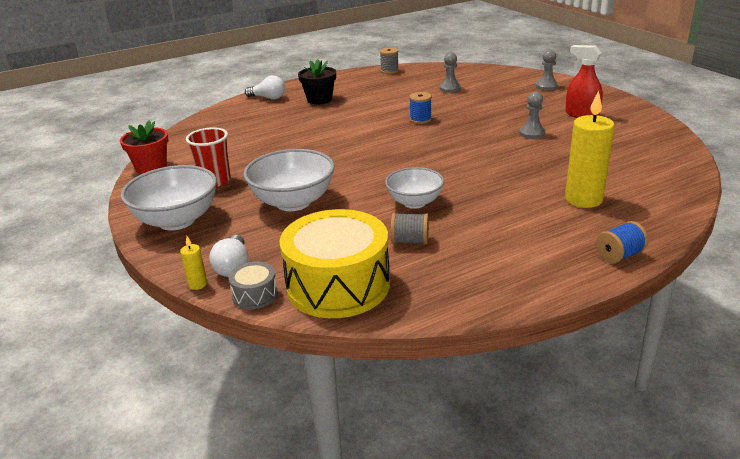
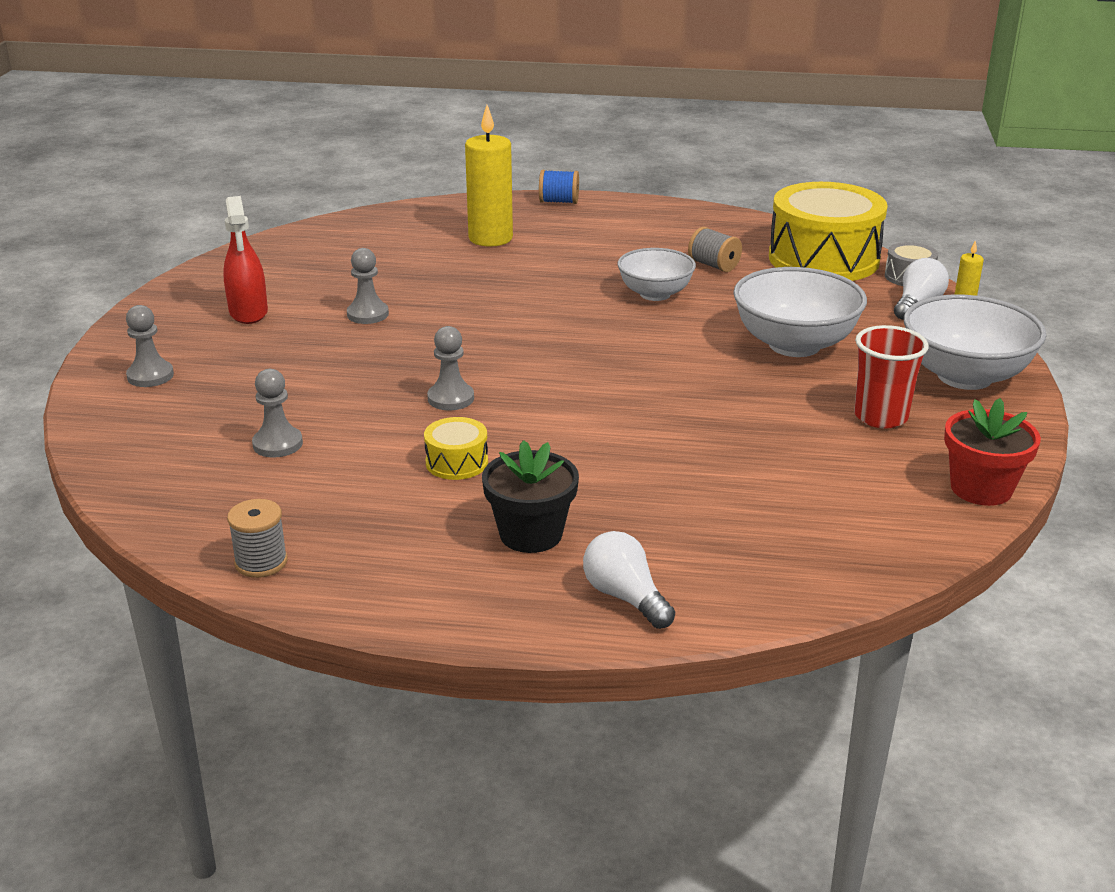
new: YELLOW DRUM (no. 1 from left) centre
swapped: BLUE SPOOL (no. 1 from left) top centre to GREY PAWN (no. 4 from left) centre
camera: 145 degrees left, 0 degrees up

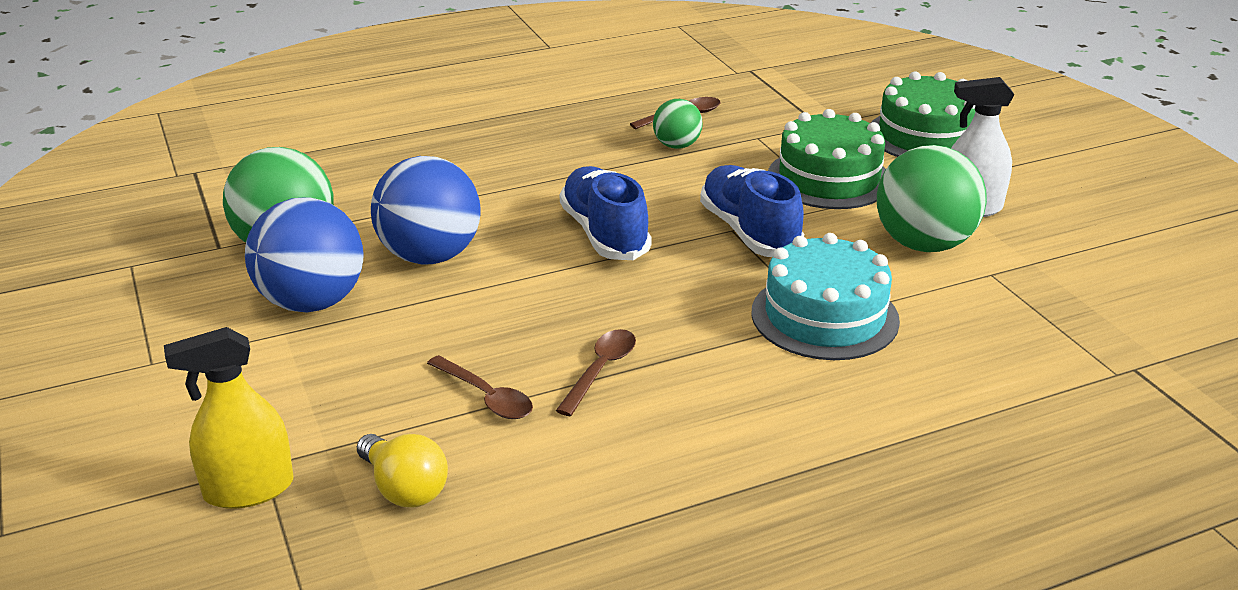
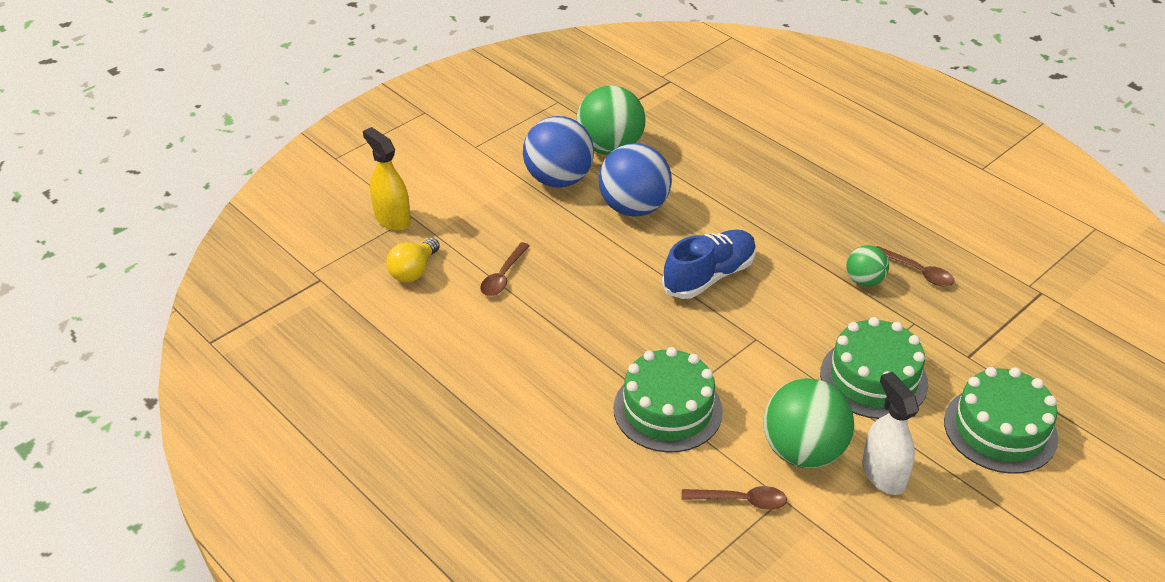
gone: BLUE SHOE (no. 2 from left) centre
shifted: BROWN SPOON (no. 2 from left) centre to bottom centre
repainted: TURQUOISE CAKE centre to GREEN CAKE (no. 1 from left) bottom centre
camera: 70 degrees right, 10 degrees up

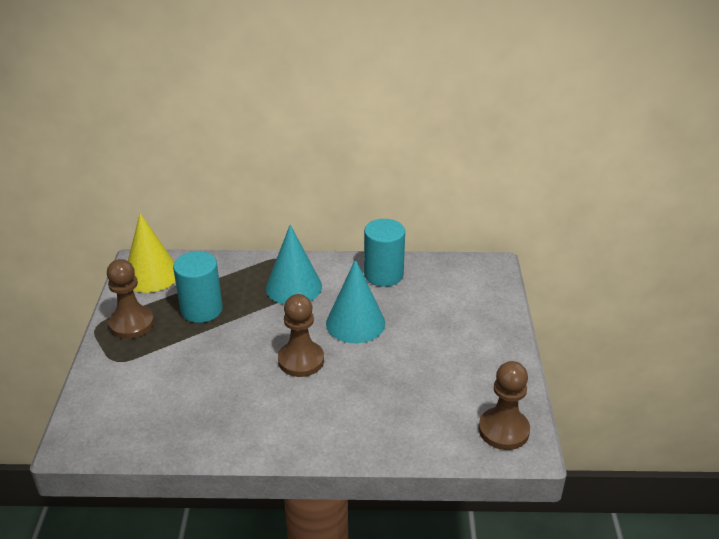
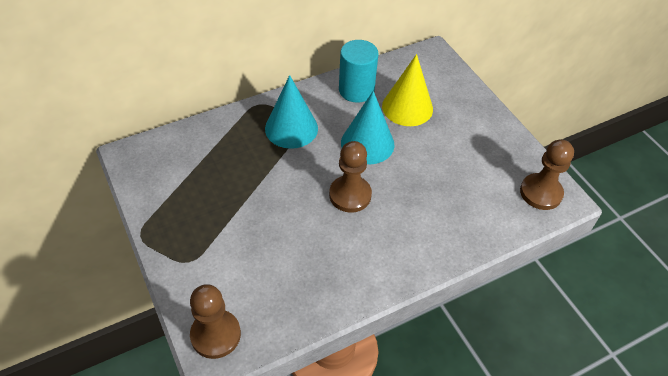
gone: TURQUOISE CYLINDER (no. 1 from left) middle left
shifted: BROWN PAWN (no. 1 from left) middle left to bottom left; YELLOW CONE middle left to top centre
camera: 30 degrees left, 15 degrees up

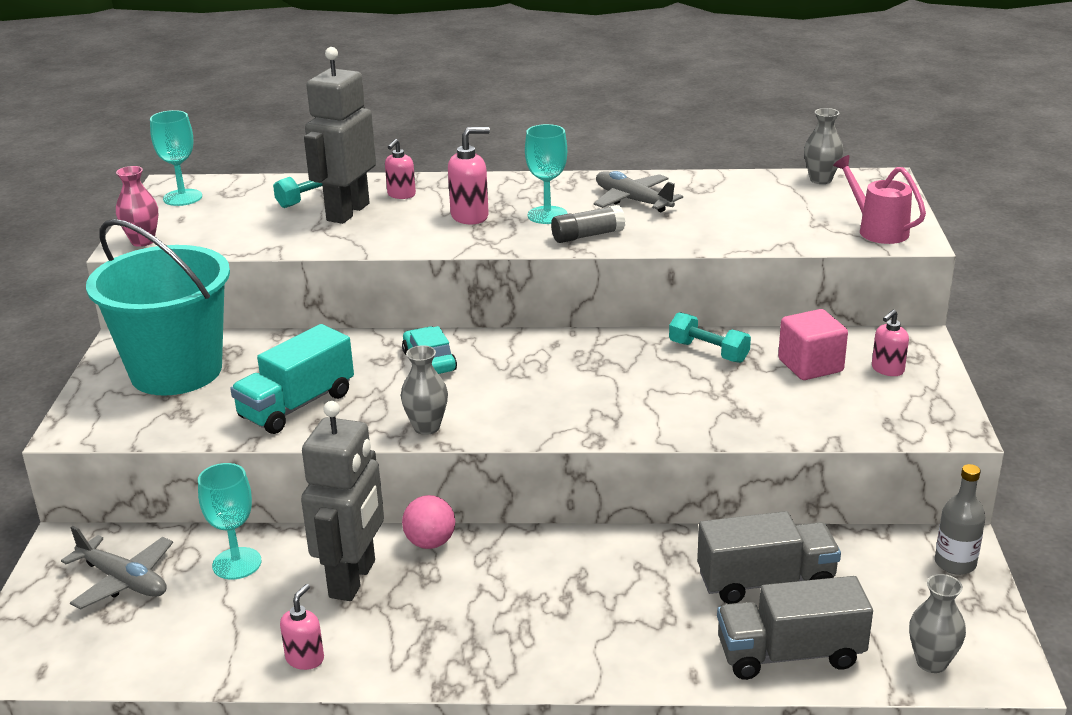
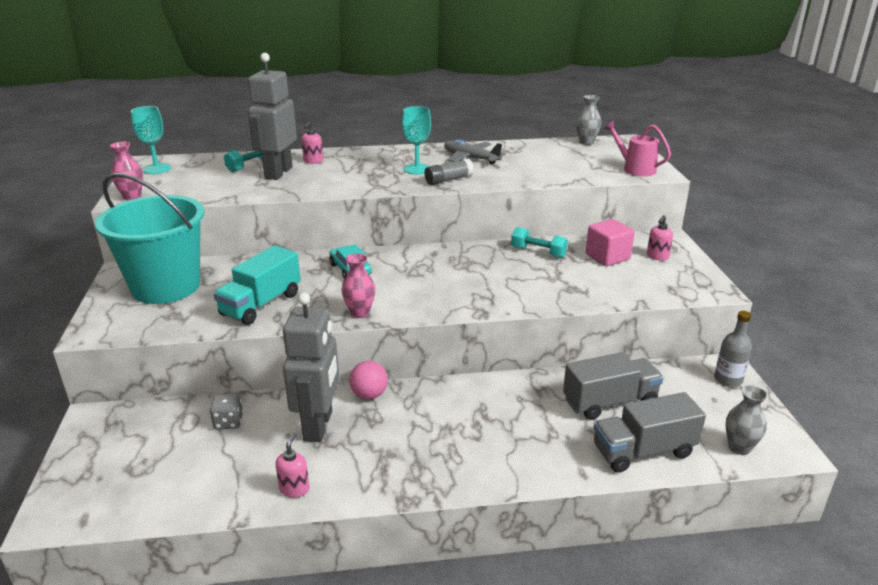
gone: GREY PLANE (no. 1 from left) bottom left; PINK SOAP DISPENSER (no. 3 from left) top centre
swapped: TURQUOISE GOBLET (no. 2 from left) bottom left to GREY DICE bottom left
repainted: GREY VASE (no. 1 from left) centre to PINK VASE (no. 2 from left) centre
camera: 10 degrees left, 0 degrees up

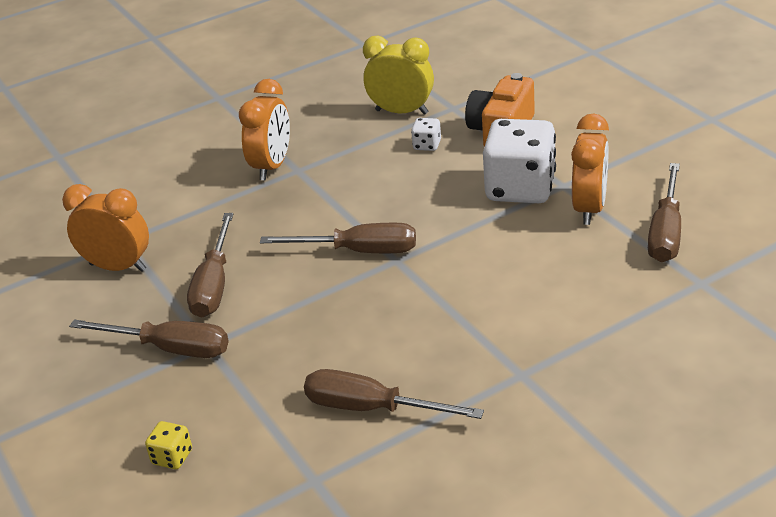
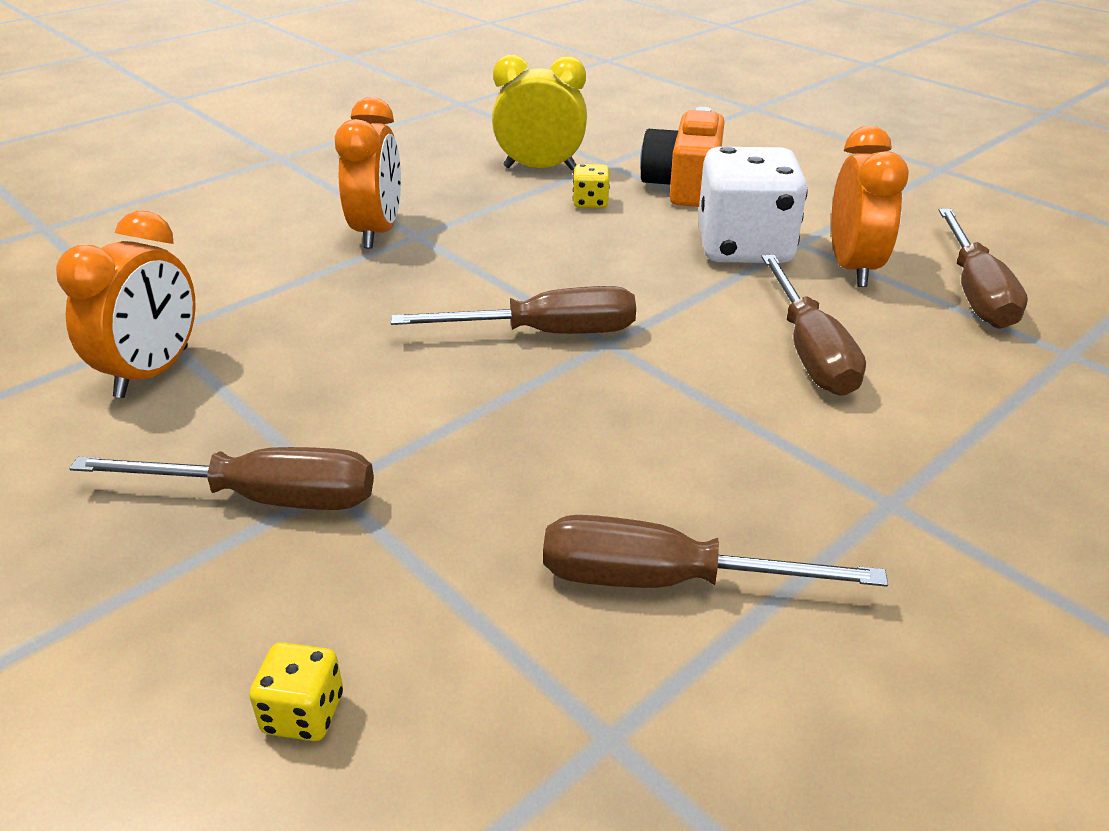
shifted: BROWN SCREWDRIVER (no. 2 from left in the first image) middle left to BROWN SCREWDRIVER (no. 4 from left) middle right
repainted: WHITE DICE (no. 1 from left) top centre to YELLOW DICE (no. 2 from left) top centre
rotated: ORANGE CLOCK (no. 1 from left) middle left = middle left 105 degrees clockwise
camera: 15 degrees left, 0 degrees up

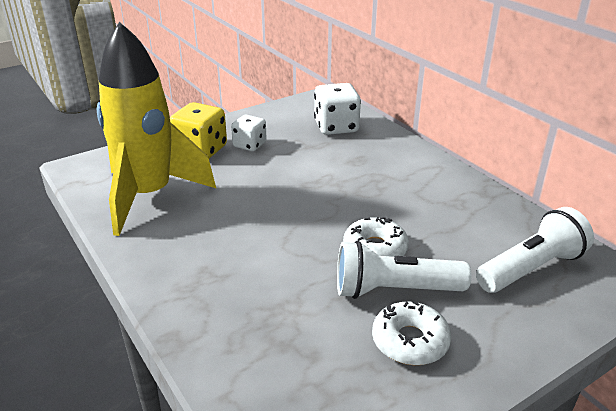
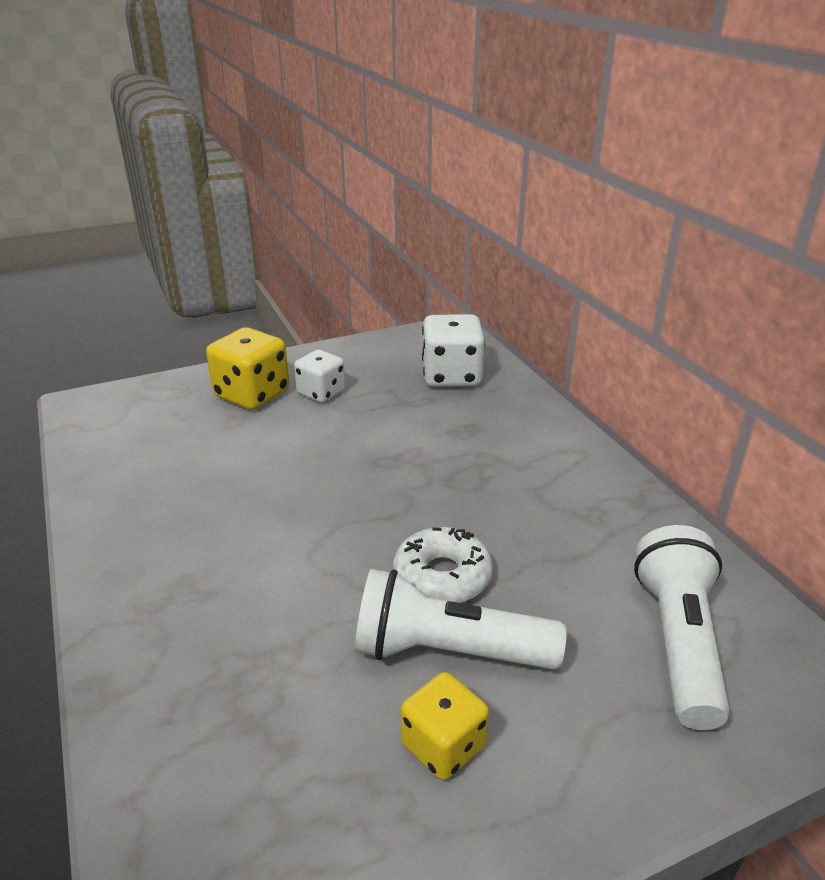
gone: YELLOW ROCKET top left
swapped: WHITE DONUT (no. 2 from left) bottom right to YELLOW DICE (no. 2 from left) bottom centre
rotated: WHITE FLASHLIGHT (no. 2 from left) middle right = bottom right 60 degrees counterclockwise
camera: 10 degrees right, 0 degrees up

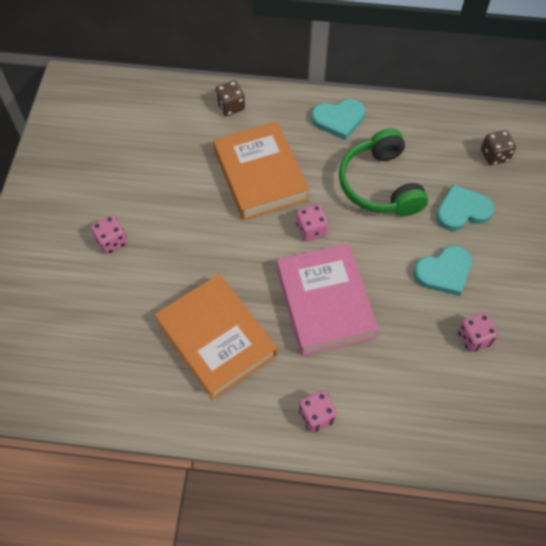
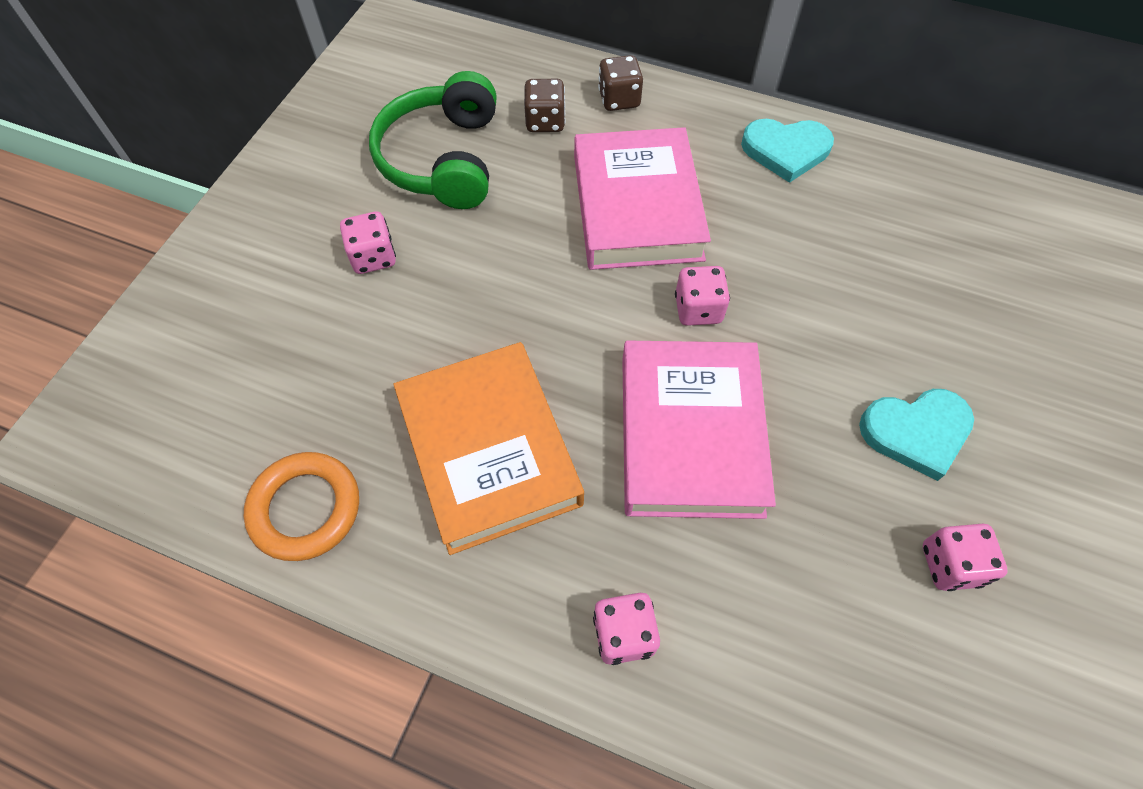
gone: TURQUOISE HEART (no. 3 from left) middle right
new: ORANGE RING middle left
shifted: GREEN HEADPHONES top right to top centre; BROWN DICE (no. 2 from left in the first image) top right to BROWN DICE (no. 1 from left) top centre
repainted: ORANGE BOOK (no. 2 from left) top centre to PINK BOOK (no. 1 from left) top centre
camera: 15 degrees right, 0 degrees up

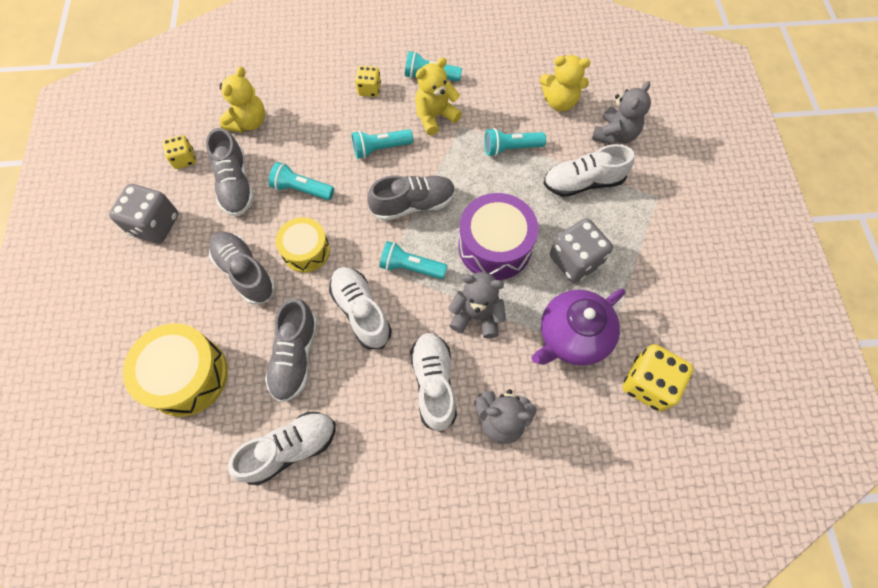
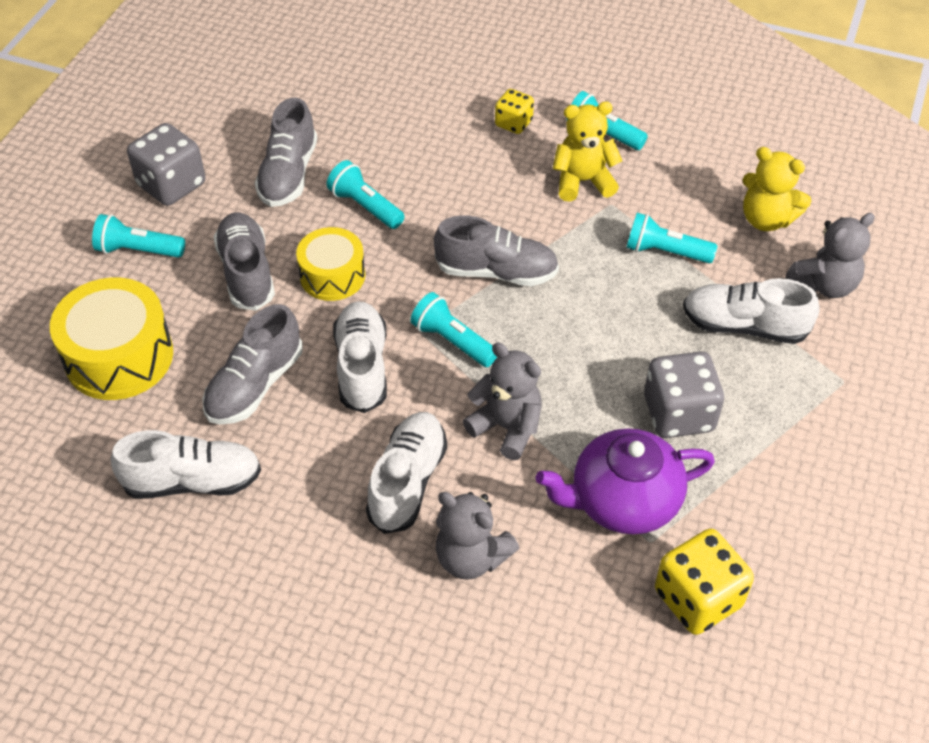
gone: YELLOW DICE (no. 1 from left) top left; YELLOW TEDDY BEAR (no. 1 from left) top left; PURPLE DRUM centre
shifted: TURQUOISE FLASHLIGHT (no. 2 from left in the first image) top centre to TURQUOISE FLASHLIGHT (no. 1 from left) top left
camera: 25 degrees right, 15 degrees down

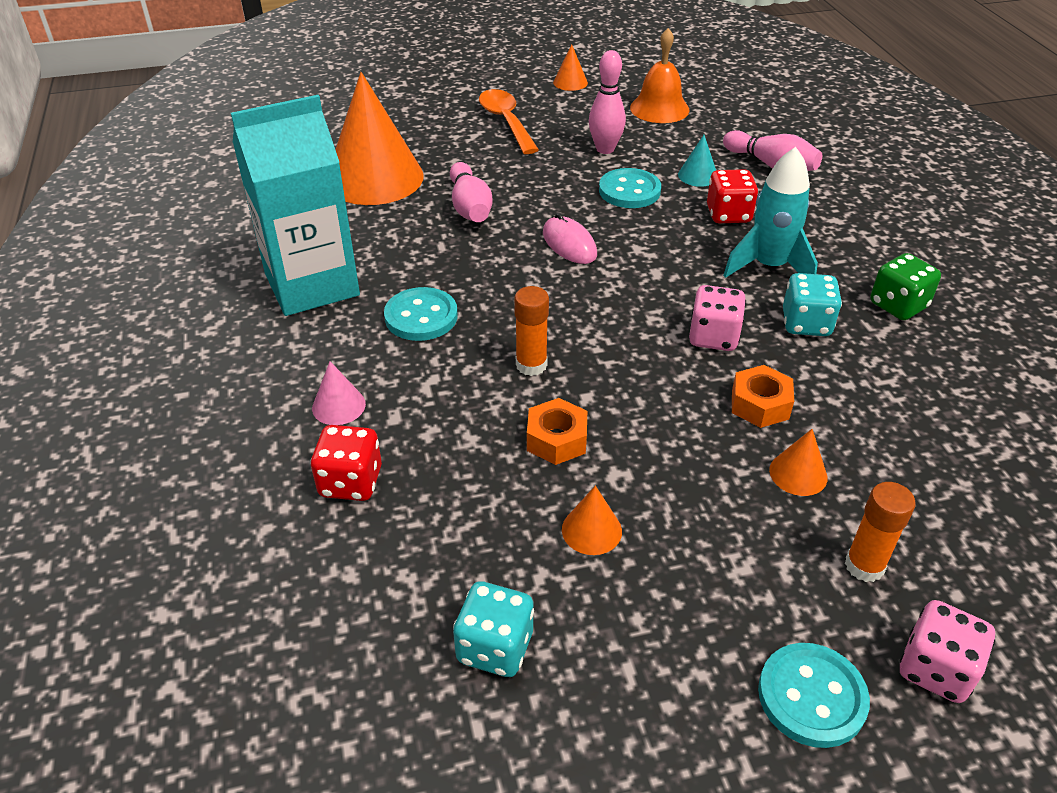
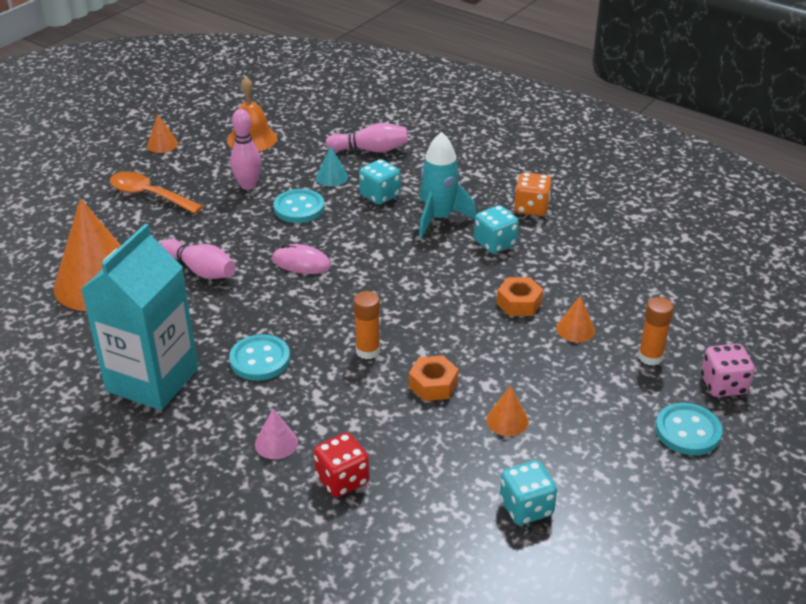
gone: PINK DICE (no. 1 from left) middle right
repainted: RED DICE (no. 2 from left) top right to TURQUOISE DICE (no. 1 from left) top centre; GREEN DICE middle right to ORANGE DICE top centre
camera: 40 degrees left, 5 degrees down

